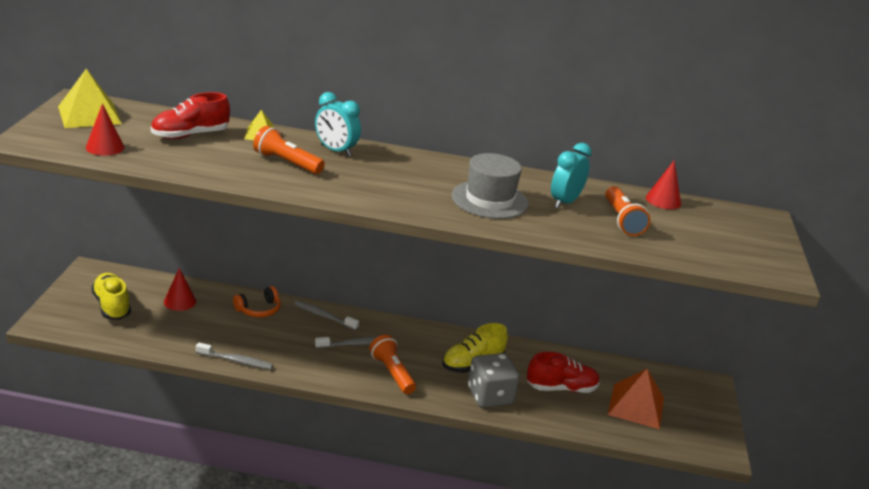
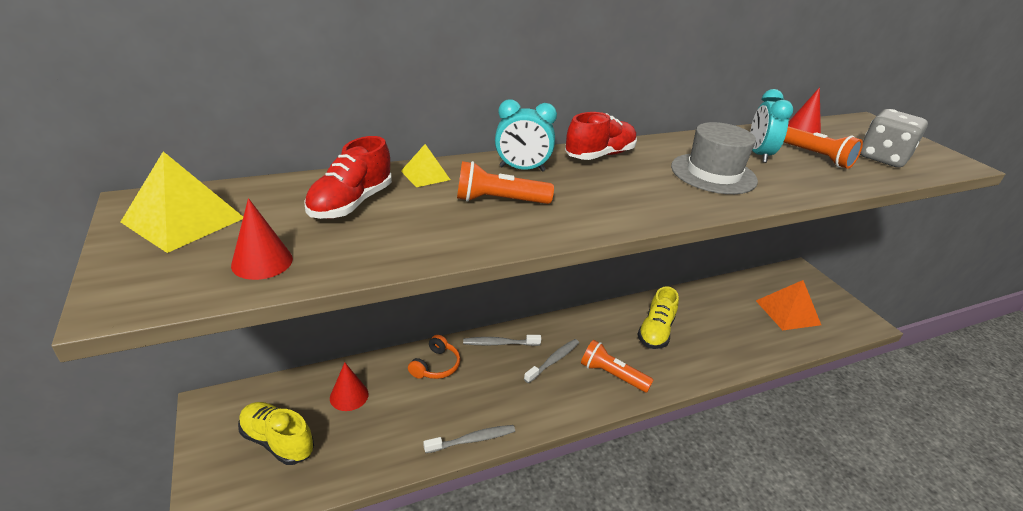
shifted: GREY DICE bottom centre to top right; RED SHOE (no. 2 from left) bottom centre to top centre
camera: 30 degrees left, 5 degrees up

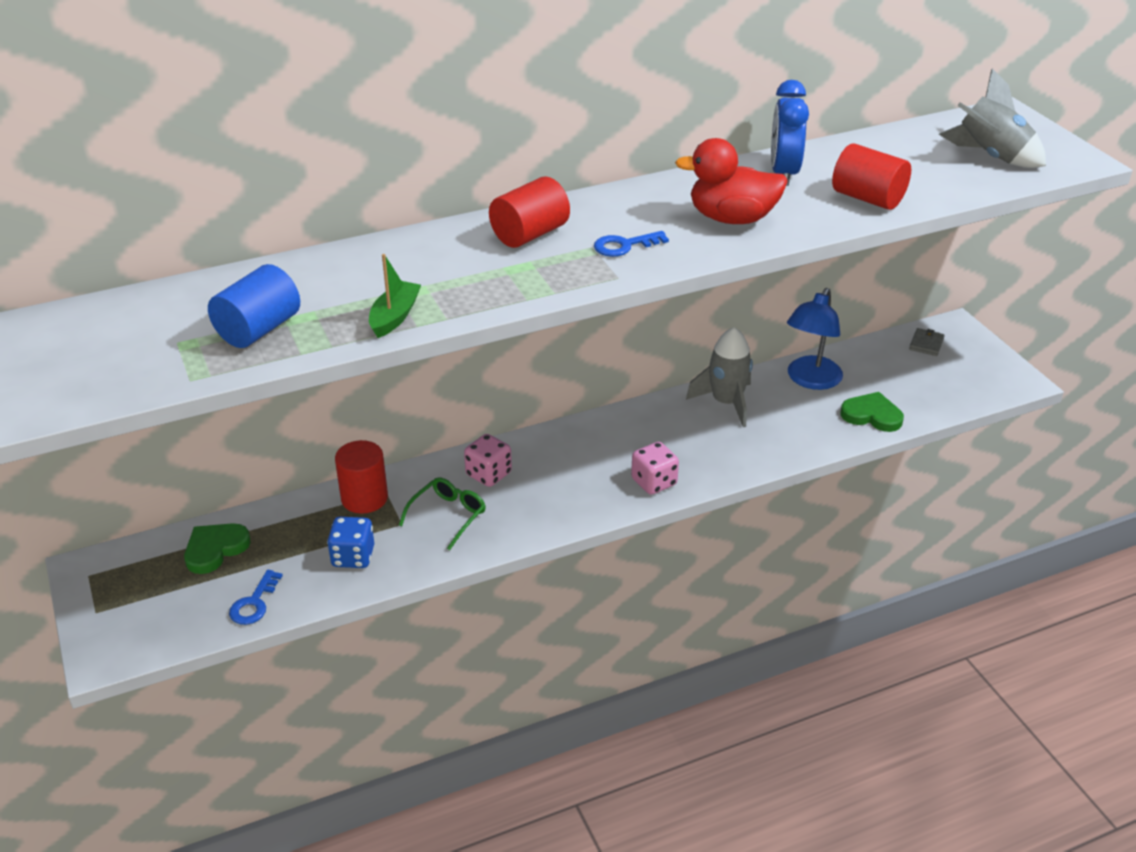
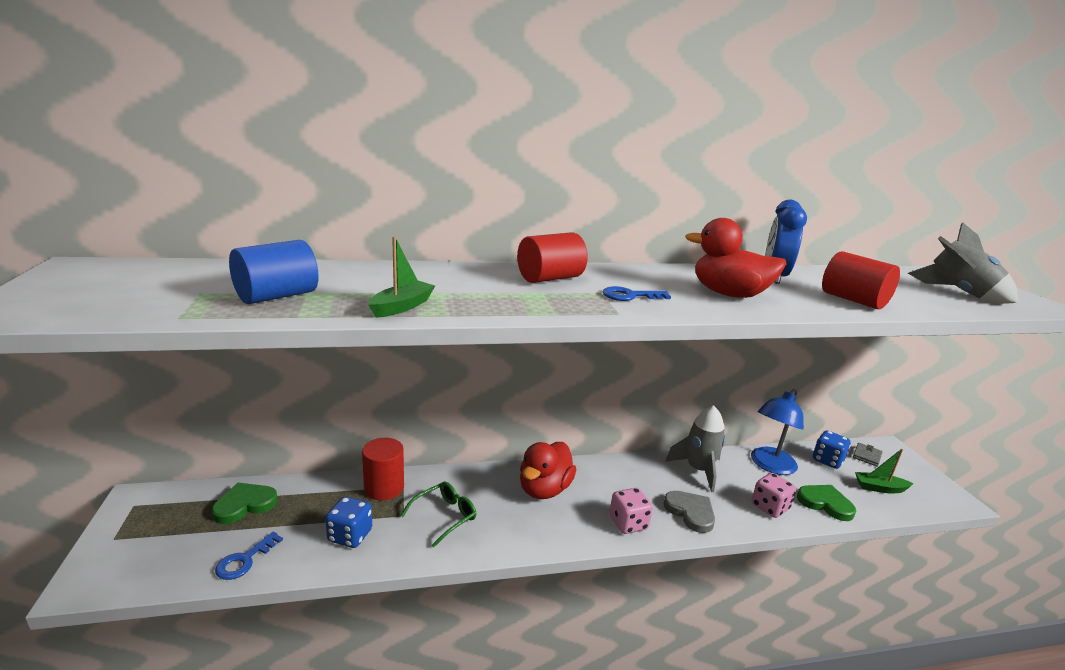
new: RED DUCK (no. 1 from left) bottom centre; GREY HEART bottom centre; BLUE DICE (no. 2 from left) bottom right; GREEN BOAT (no. 2 from left) bottom right
shifted: PINK DICE (no. 1 from left in the first image) centre to PINK DICE (no. 2 from left) bottom right
camera: 10 degrees right, 15 degrees down

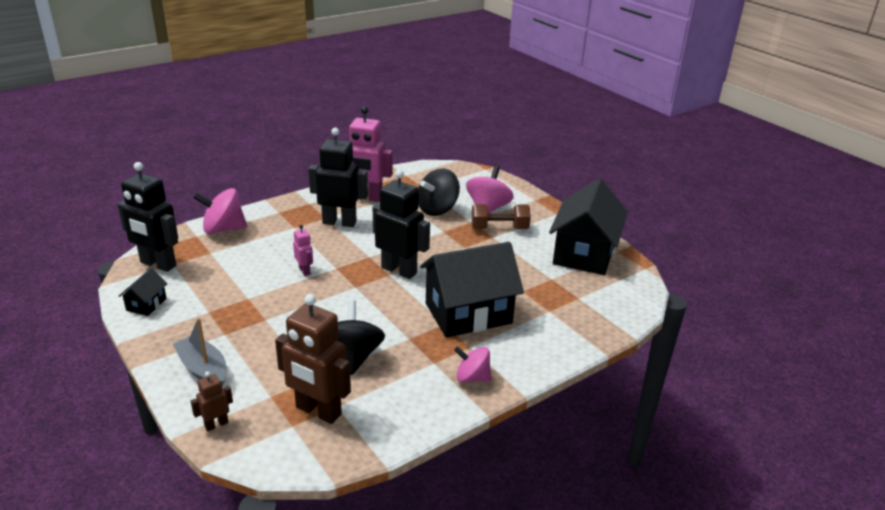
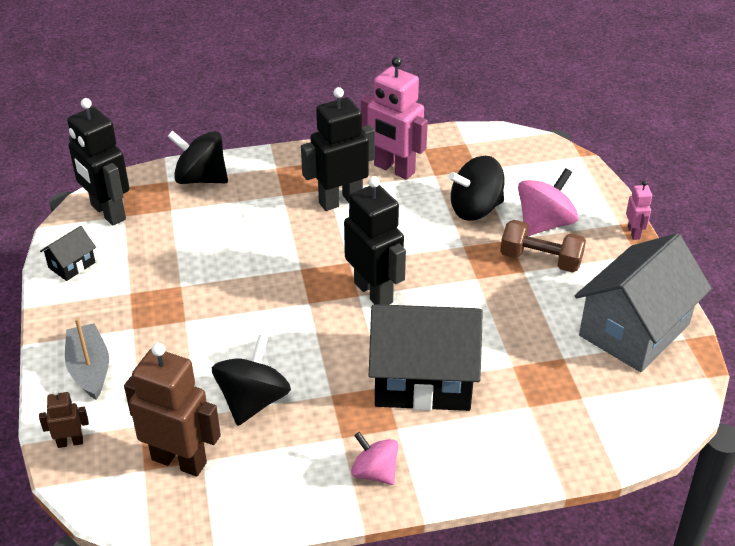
shifted: PINK ROBOT (no. 1 from left in the first image) centre to PINK ROBOT (no. 2 from left) middle right
repainted: PINK SPINNING TOP (no. 1 from left) middle left to BLACK SPINNING TOP (no. 1 from left) top left; BLACK HOUSE (no. 3 from left) centre to GREY HOUSE middle right
rotated: BROWN ROBOT (no. 2 from left) bottom centre = bottom left 150 degrees clockwise; BLACK ROBOT (no. 2 from left) centre = top centre 60 degrees counterclockwise
camera: 25 degrees right, 10 degrees up

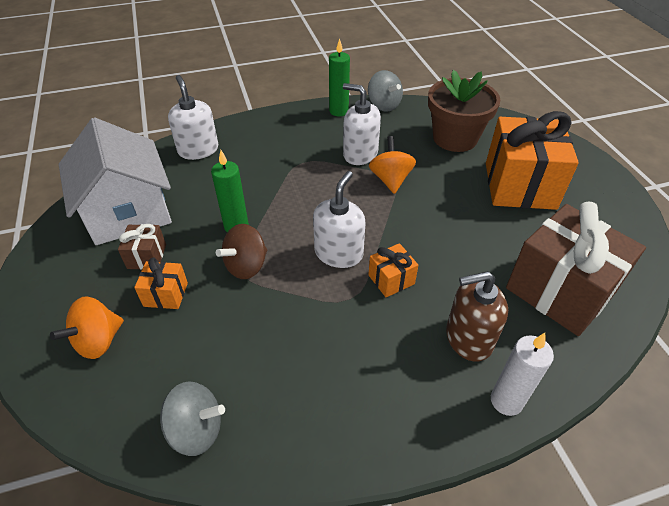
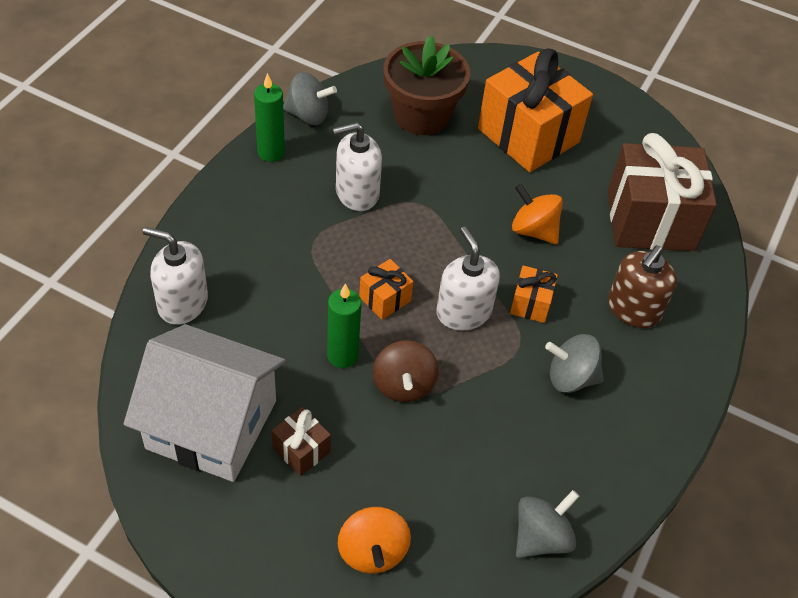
gone: WHITE CANDLE bottom right
new: GREY SPINNING TOP (no. 3 from left) middle right
shifted: ORANGE GIFT (no. 1 from left) middle left to centre; ORANGE SPINNING TOP (no. 2 from left) top centre to middle right
camera: 50 degrees left, 5 degrees up

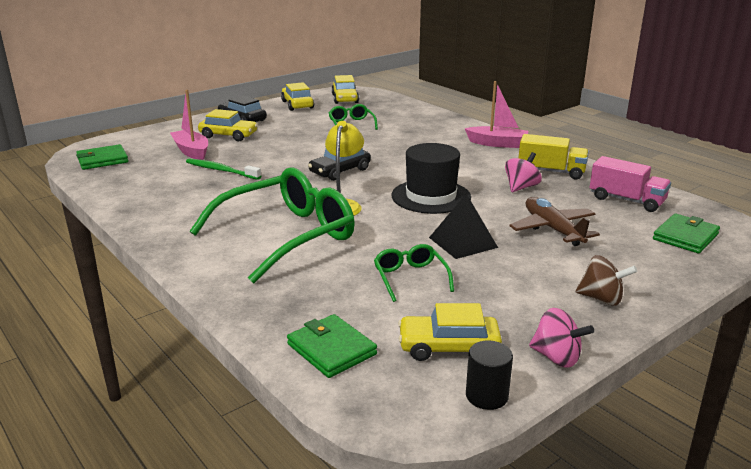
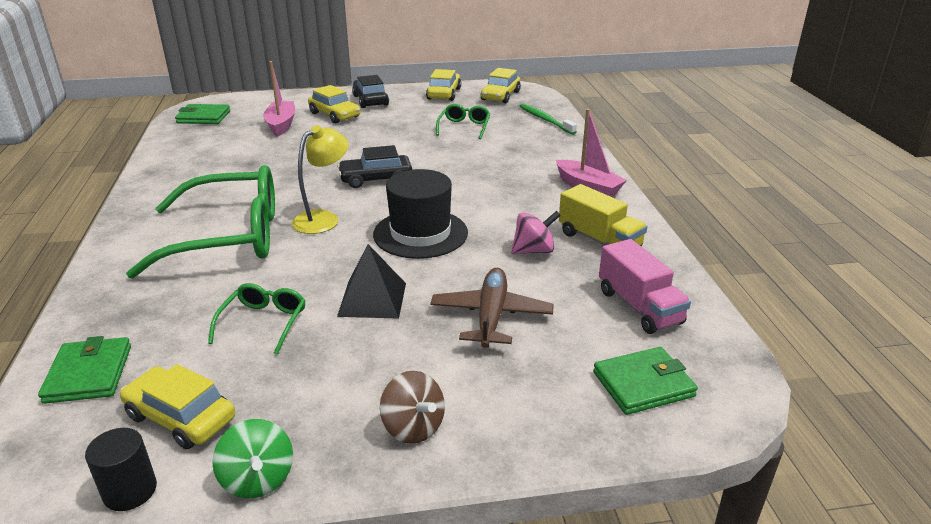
shifted: GREEN TOOTHBRUSH middle left to top centre
repainted: PINK SPINNING TOP (no. 2 from left) bottom right to GREEN SPINNING TOP bottom left
camera: 30 degrees right, 5 degrees up

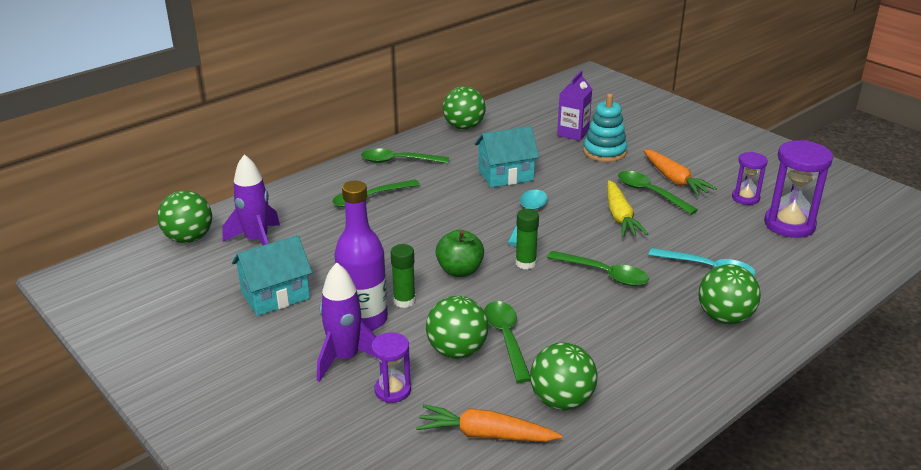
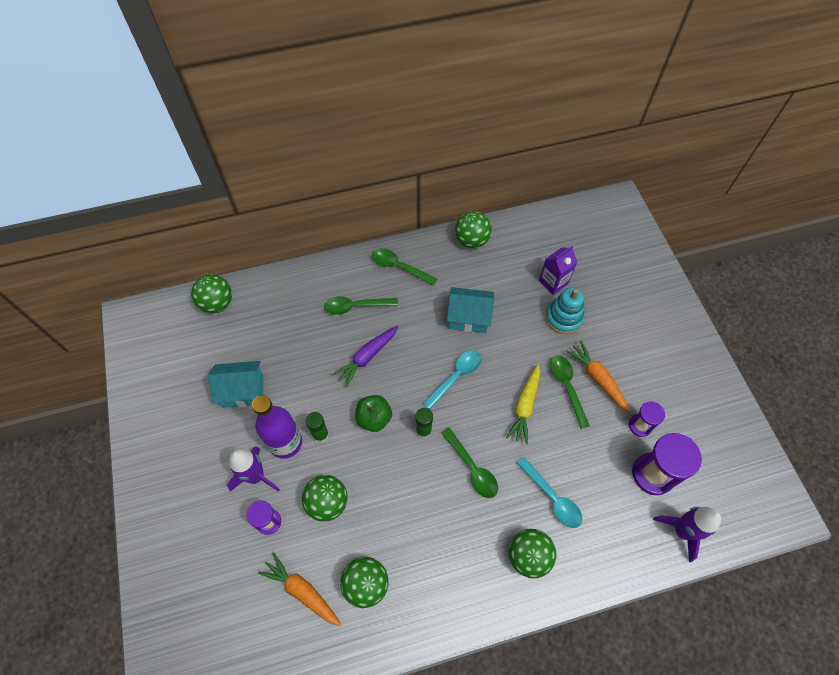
gone: GREEN SPOON (no. 3 from left) bottom centre
new: PURPLE CARROT centre
shifted: PURPLE ROCKET (no. 1 from left in the first image) middle left to PURPLE ROCKET (no. 2 from left) bottom right
rotated: ORANGE CARROT (no. 2 from left) middle right = middle right 150 degrees clockwise
camera: 25 degrees right, 30 degrees up

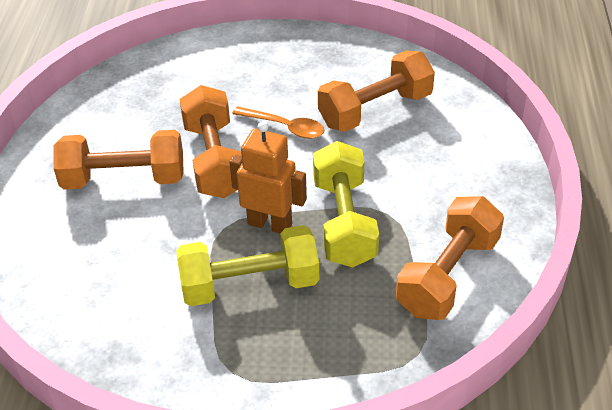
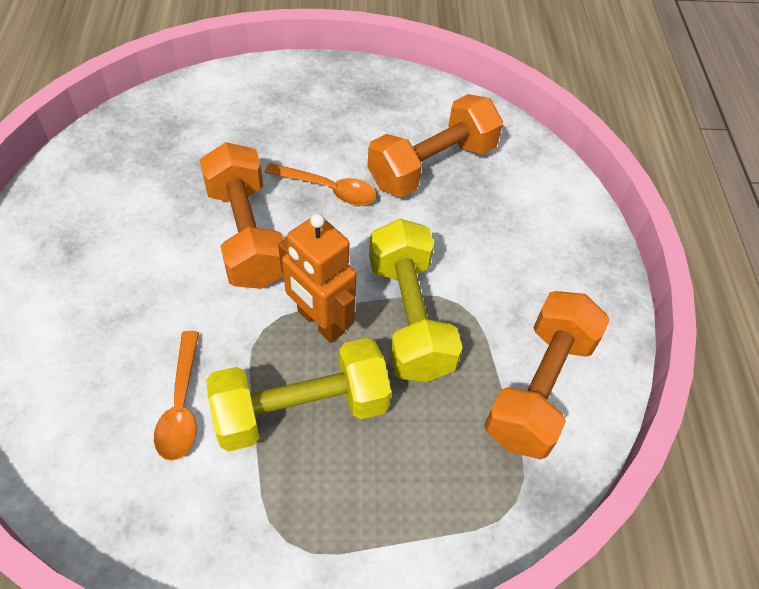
gone: ORANGE DUMBBELL (no. 1 from left) middle left
new: ORANGE SPOON (no. 1 from left) bottom left
rotated: ORANGE ROBOT centre = centre 150 degrees counterclockwise
camera: 10 degrees left, 10 degrees up

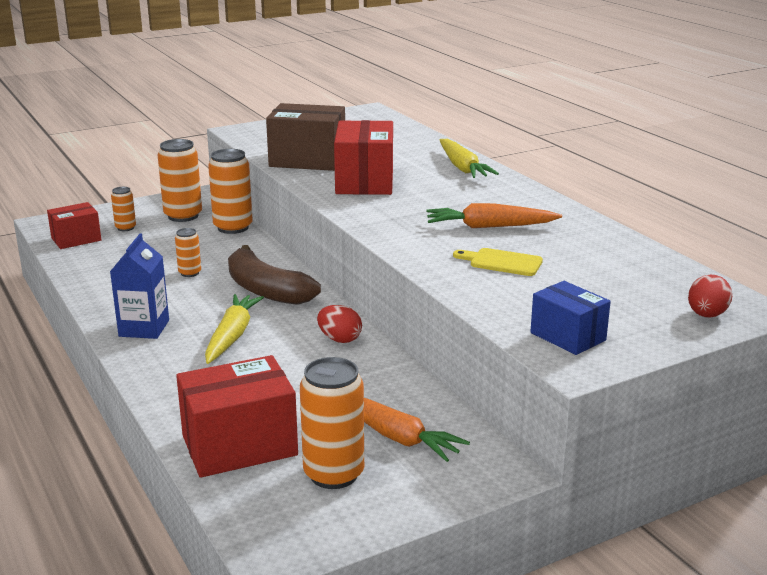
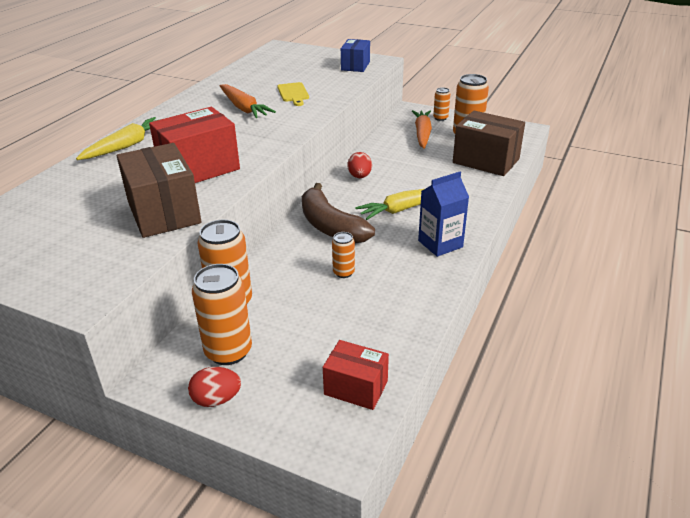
shifted: ORANGE CAN (no. 1 from left in the first image) middle left to ORANGE CAN (no. 4 from left) top centre; RED EGG (no. 2 from left in the first image) middle right to RED EGG (no. 1 from left) bottom left
repainted: RED BOX (no. 2 from left) bottom left to BROWN BOX (no. 2 from left) top right
rotated: BROWN BANANA centre = centre 135 degrees clockwise
camera: 125 degrees left, 10 degrees up

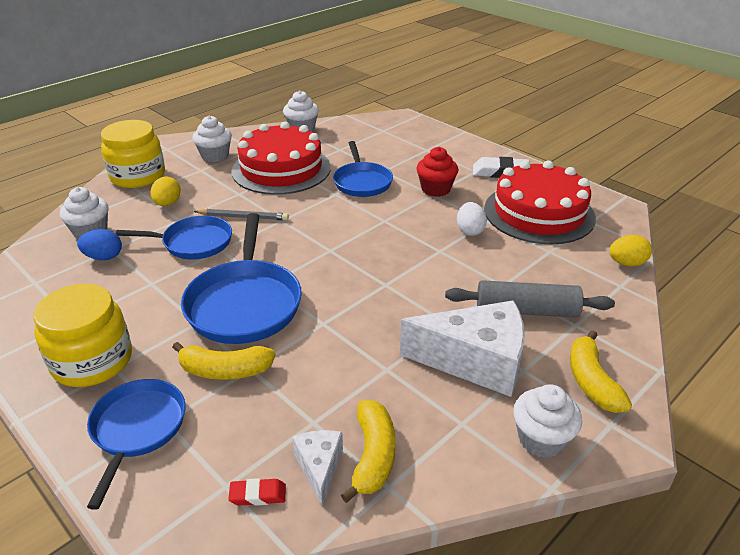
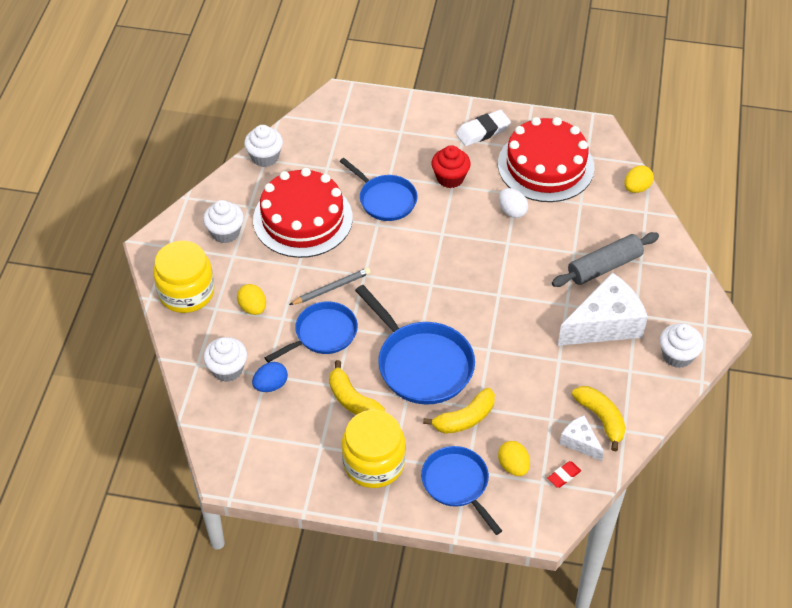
new: YELLOW EGG (no. 2 from left) bottom centre
shifted: YELLOW BANANA (no. 3 from left in the first image) bottom right to YELLOW BANANA (no. 1 from left) centre
camera: 35 degrees left, 15 degrees up

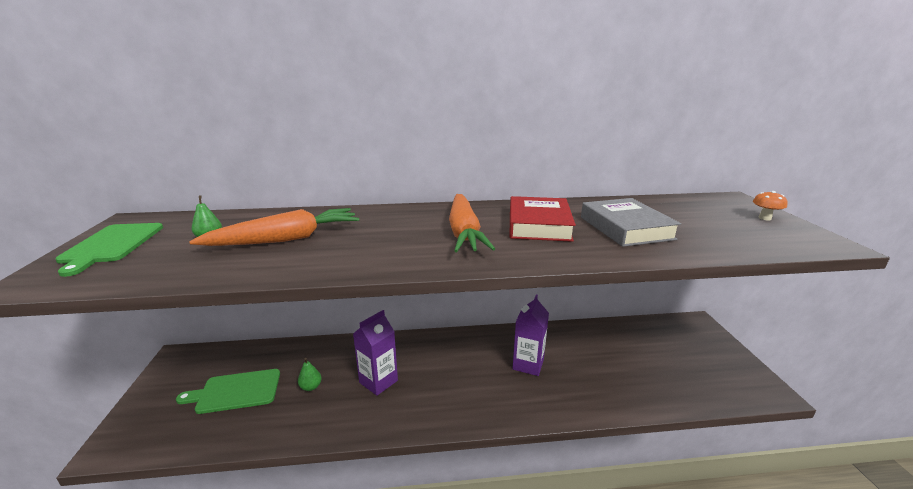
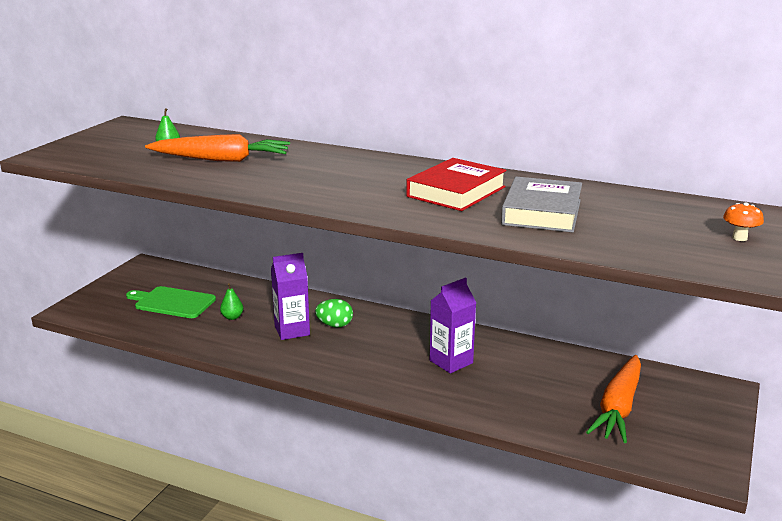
gone: GREEN CUTTING BOARD (no. 1 from left) middle left
new: GREEN EGG centre
shifted: ORANGE CARROT (no. 2 from left) centre to bottom right
camera: 30 degrees right, 0 degrees up

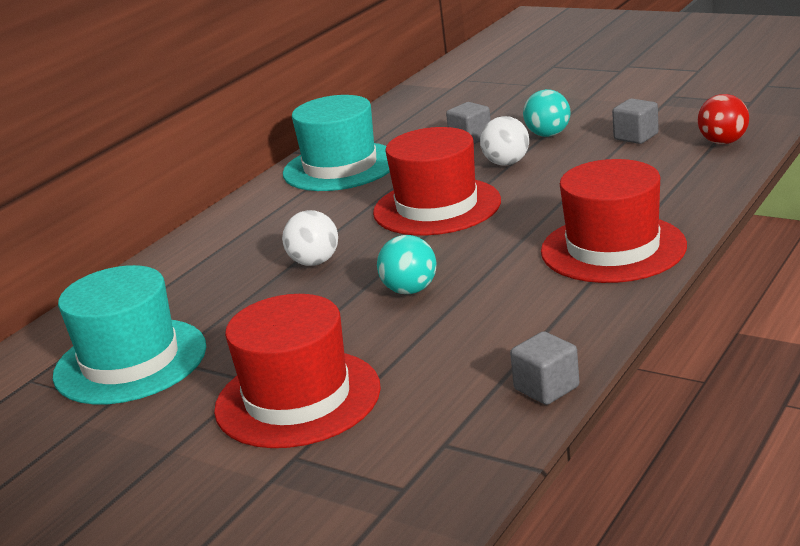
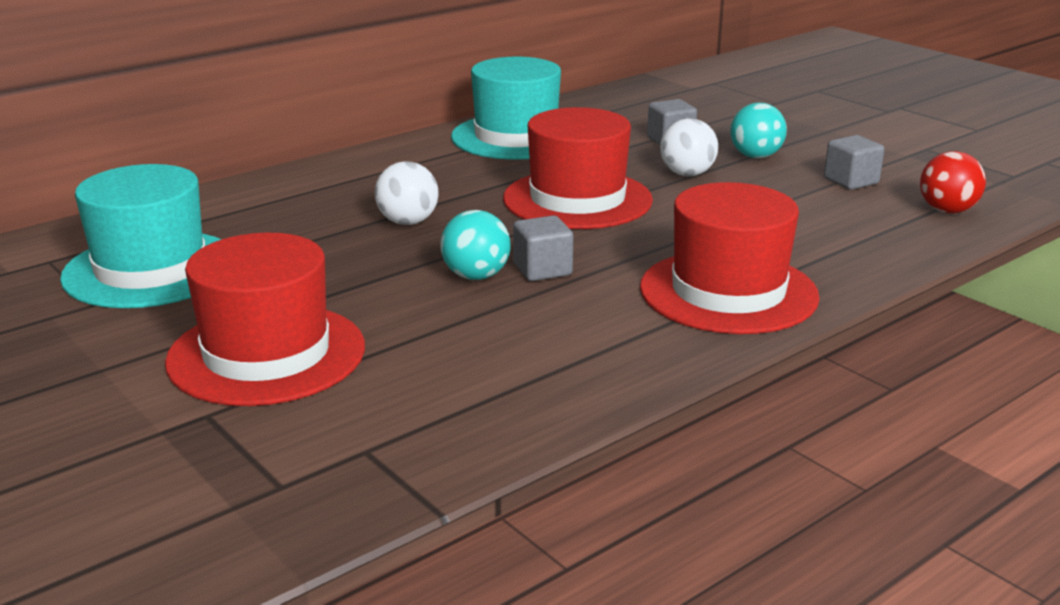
shifted: GREY CUBE (no. 2 from left in the first image) bottom right to GREY CUBE (no. 1 from left) centre
camera: 15 degrees right, 0 degrees up

